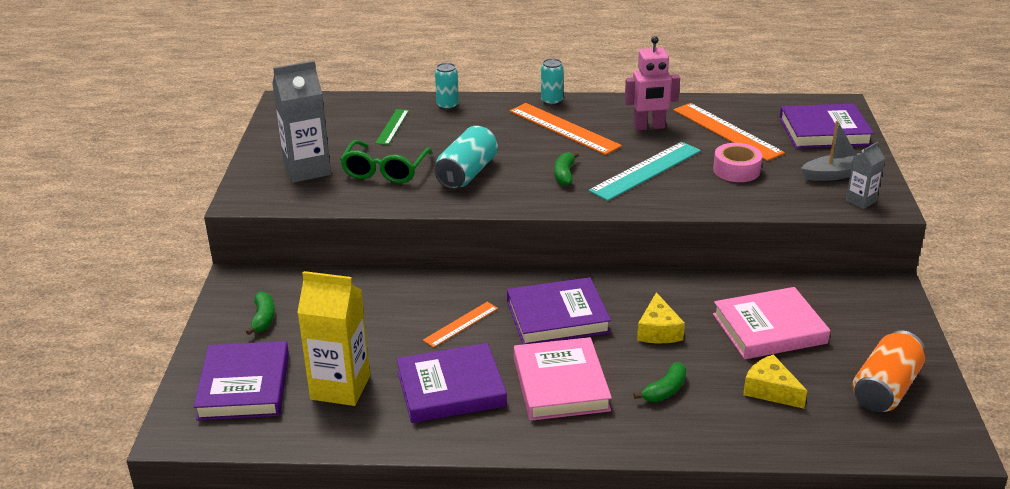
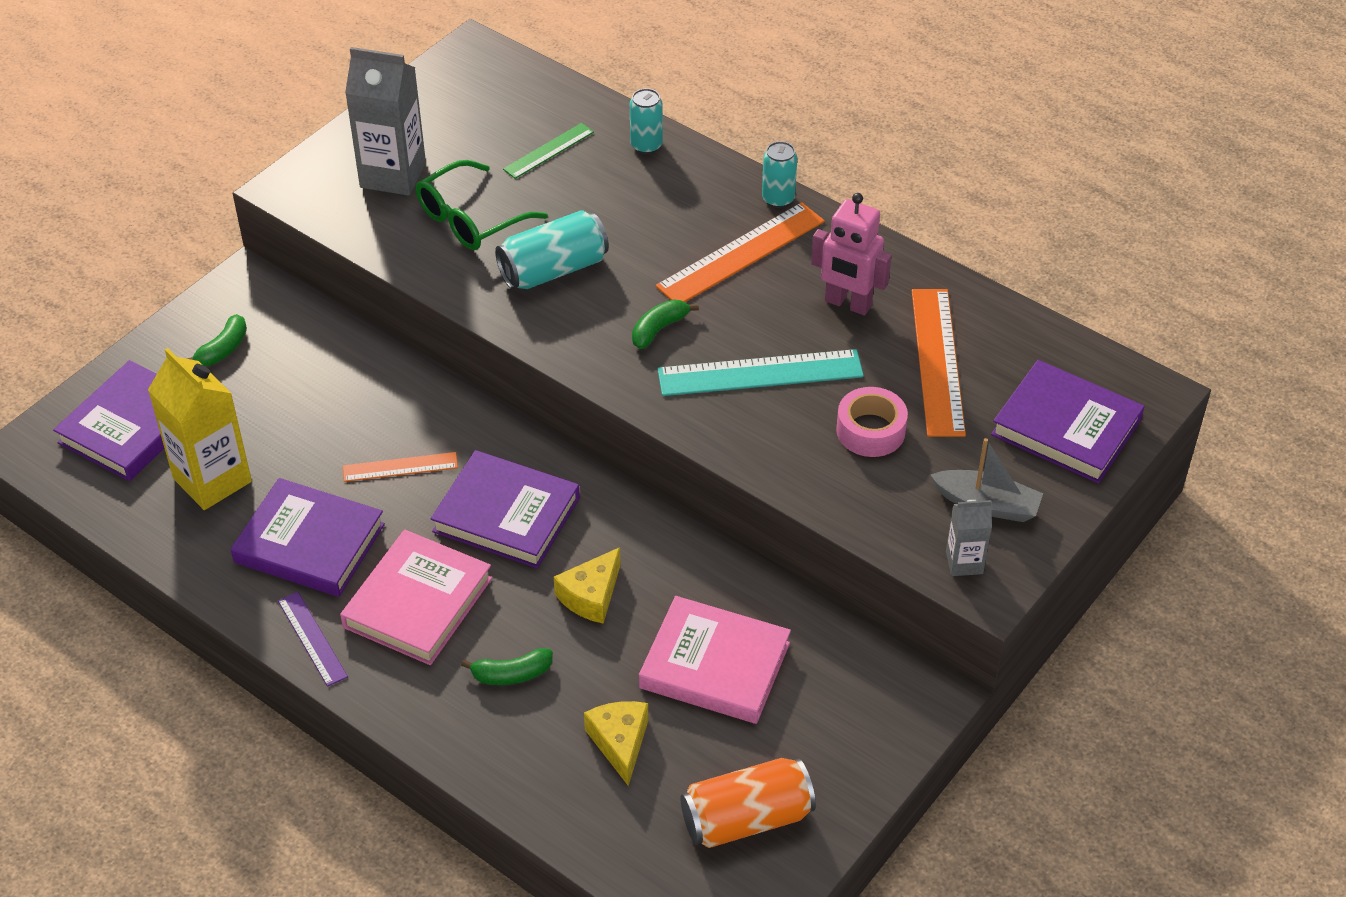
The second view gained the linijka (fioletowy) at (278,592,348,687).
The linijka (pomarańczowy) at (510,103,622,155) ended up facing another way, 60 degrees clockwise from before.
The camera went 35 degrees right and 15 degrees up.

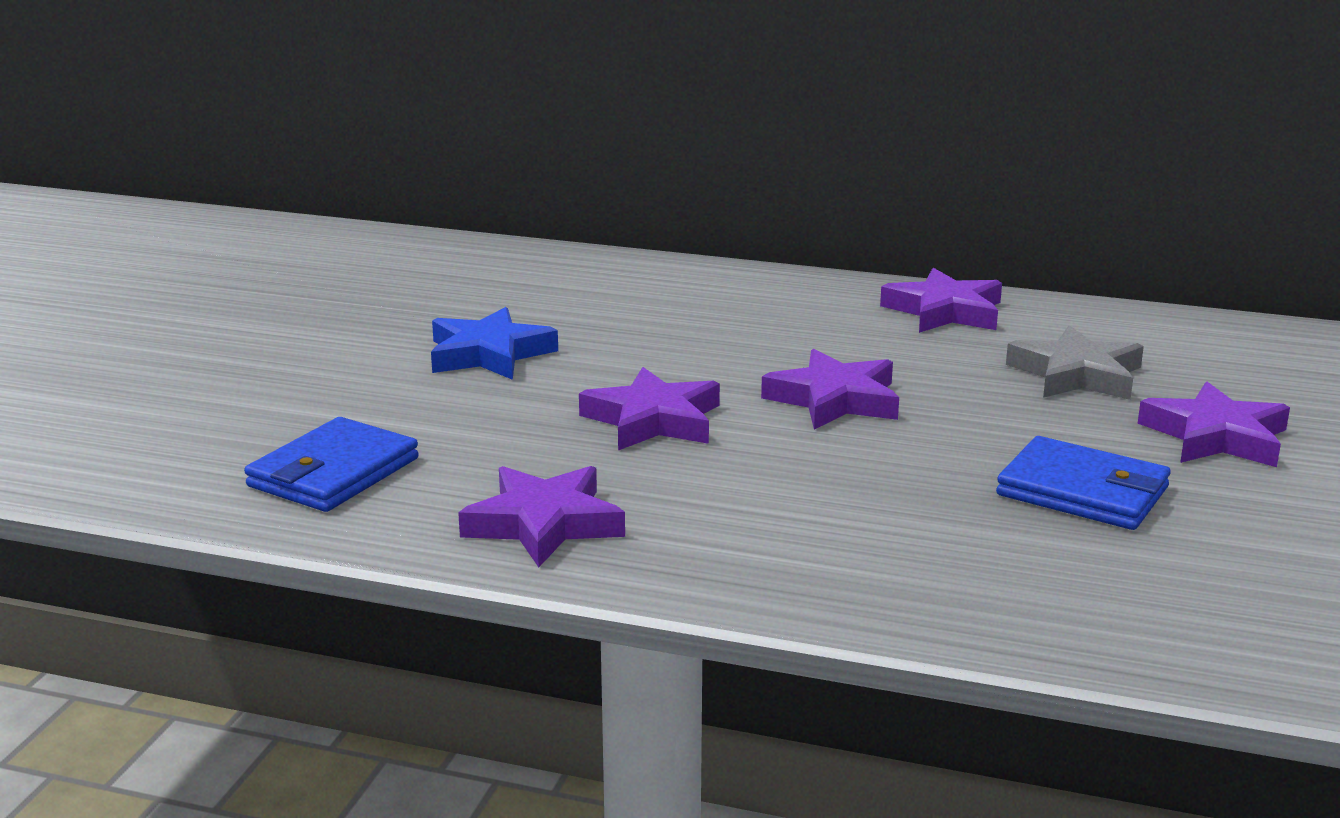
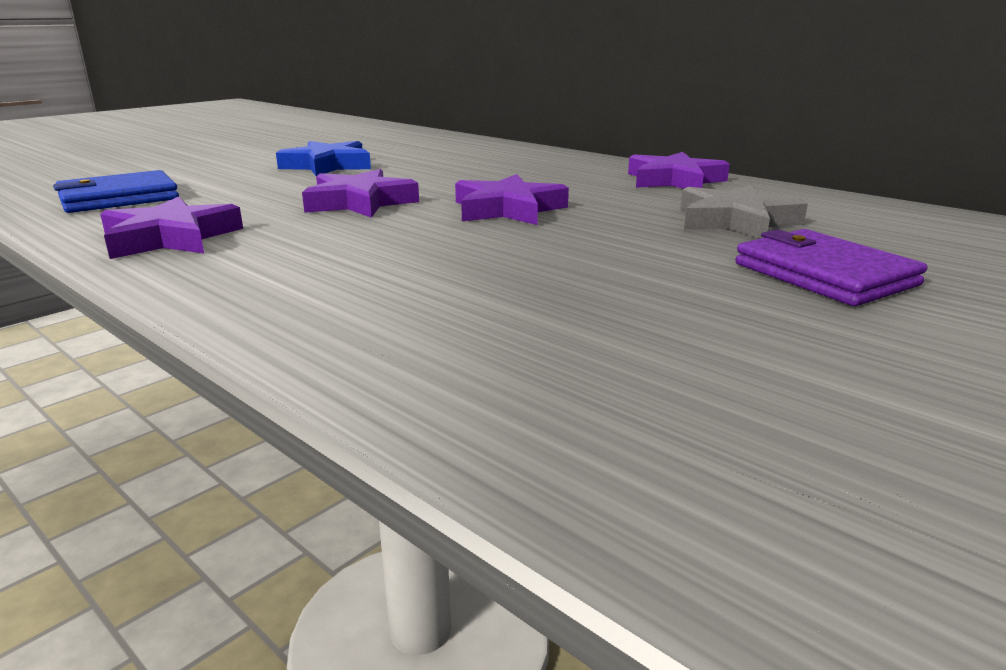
The second view lost the portfel (niebieski) at (996,436,1171,530).
Where the gwiazda (fioletowy) stood at (1138,382,1290,467), the portfel (fioletowy) came to stand at (736,229,927,306).
The camera went 25 degrees right and 0 degrees up.

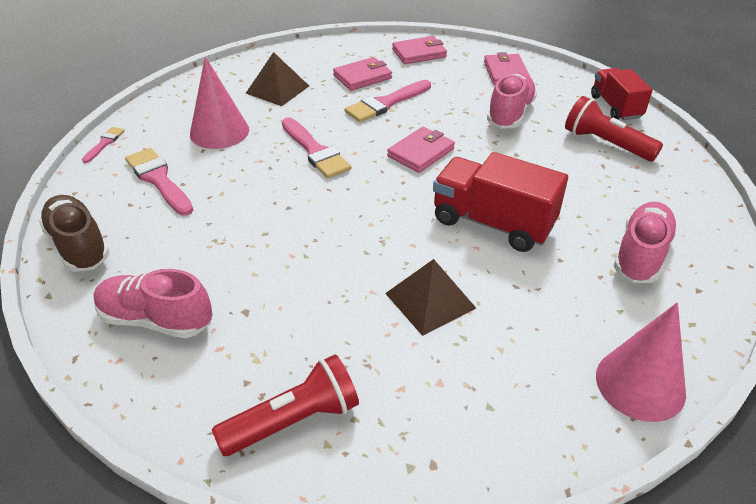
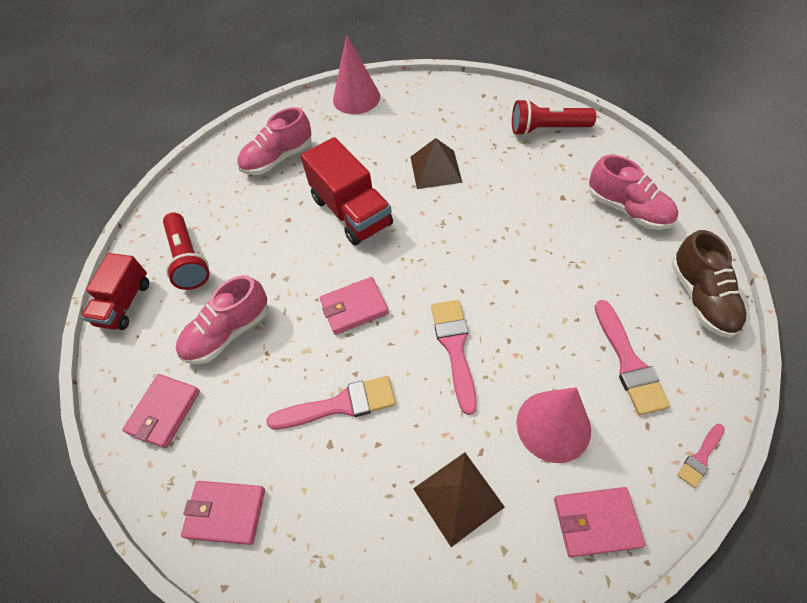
The portfel (różowy) ended up elsewhere, having gone from (333,57,392,91) to (554,487,646,557).
The camera went 150 degrees left and 15 degrees up.

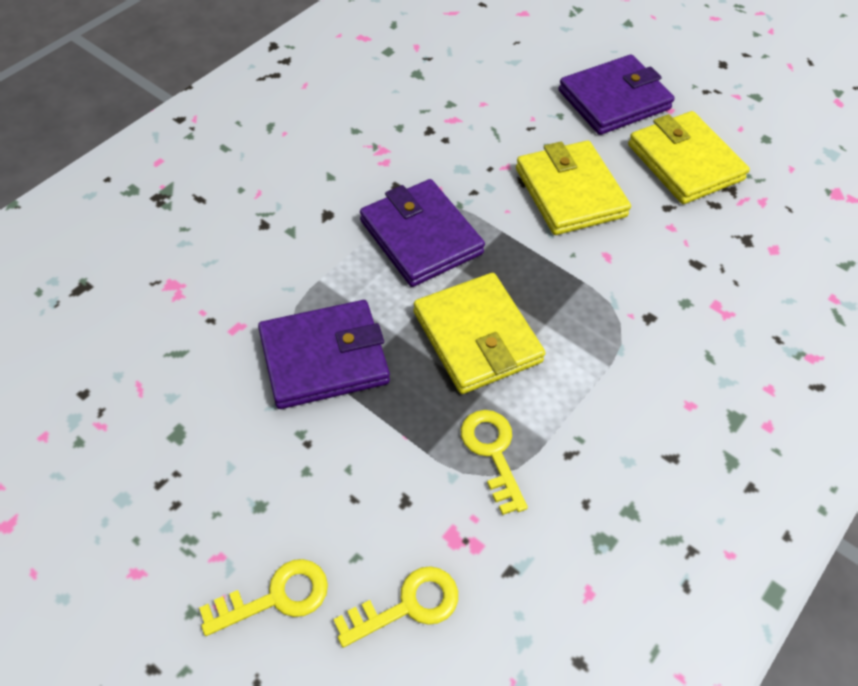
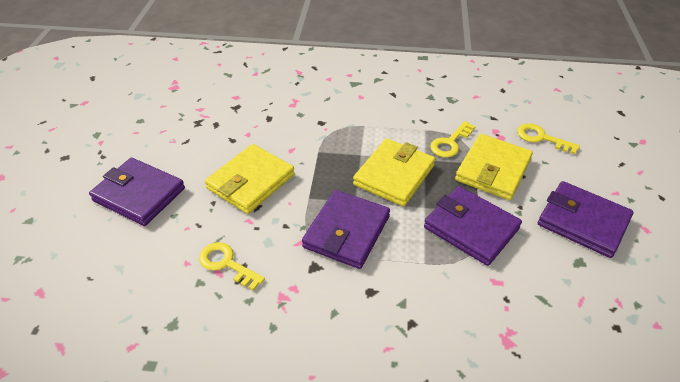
The second view gained the portfel (fioletowy) at (538,181,634,258).
The klucz (żółty) ended up elsewhere, having gone from (199,559,328,636) to (199,242,265,291).
The portfel (żółty) ended up elsewhere, having gone from (628,111,750,204) to (455,134,533,200).
The camera went 120 degrees left and 10 degrees down.

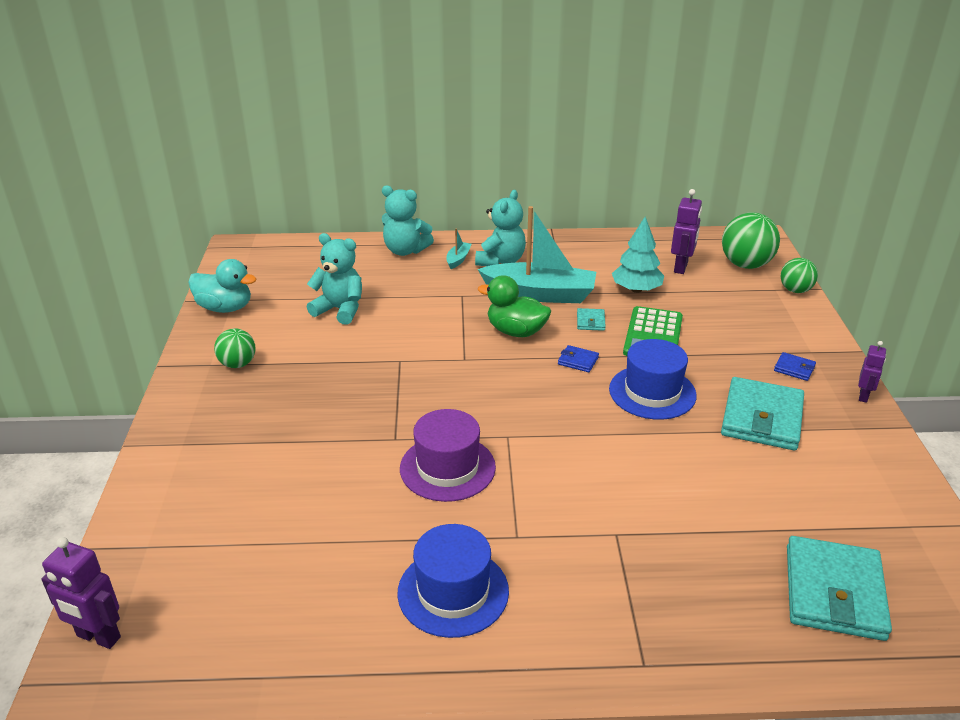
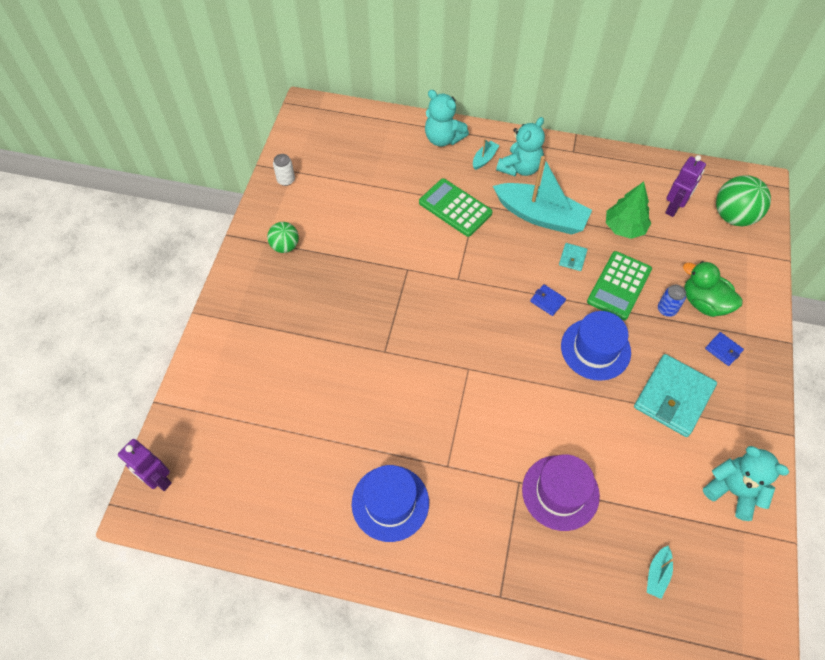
The second view lost the piłka (zielony) at (781,258,818,293).
The second view lost the robot (fioletowy) at (858,341,886,403).
The second view gained the kalkulator (zielony) at (419,178,492,237).
The second view gained the puszka (niebieski) at (658,285,686,317).
The miś (turkusowy) ended up elsewhere, having gone from (307,233,362,325) to (703,446,789,521).
The kapelusz (fioletowy) ended up elsewhere, having gone from (400,409,496,502) to (522,454,600,531).
The kaczka (zielony) ended up elsewhere, having gone from (478,275,551,337) to (683,261,743,317).
Where the kaczka (turkusowy) stood at (188,259,257,313), the puszka (biały) came to stand at (273,154,295,186).
Where the portfel (turkusowy) stood at (787,536,892,641), the łódka (turkusowy) came to stand at (647,546,673,599).
What was the drzewko (turkusowy) at (612,217,664,293) turned into the drzewko (zielony) at (606,182,651,239).
The camera went 15 degrees right and 25 degrees up.

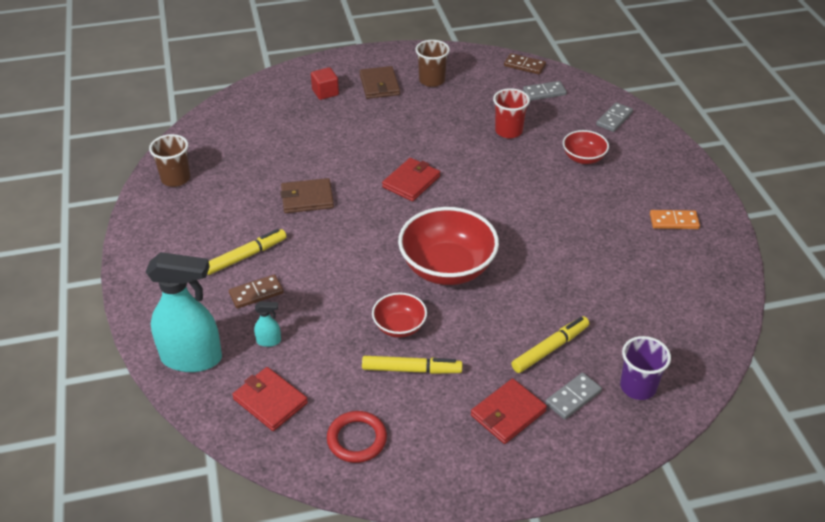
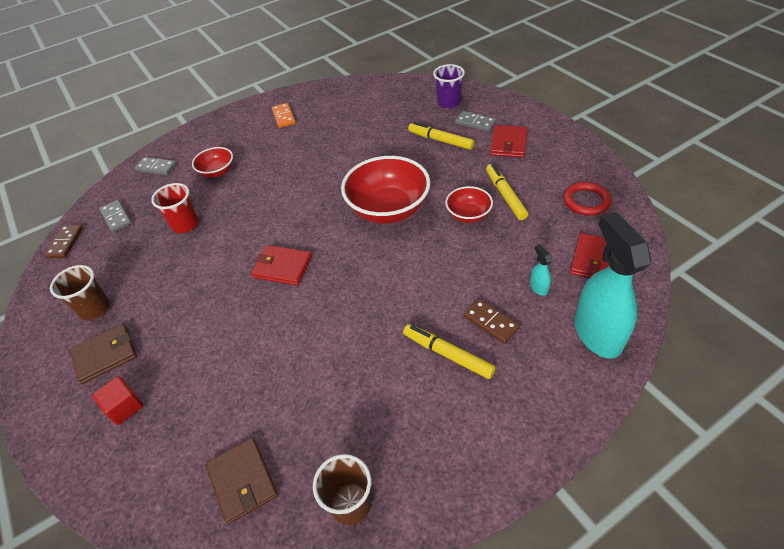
The portfel (brązowy) ended up elsewhere, having gone from (281,178,334,213) to (205,438,278,524).
The portfel (czerwony) at (471,378,547,444) ended up facing another way, 75 degrees clockwise from before.
The camera went 105 degrees left and 5 degrees up.

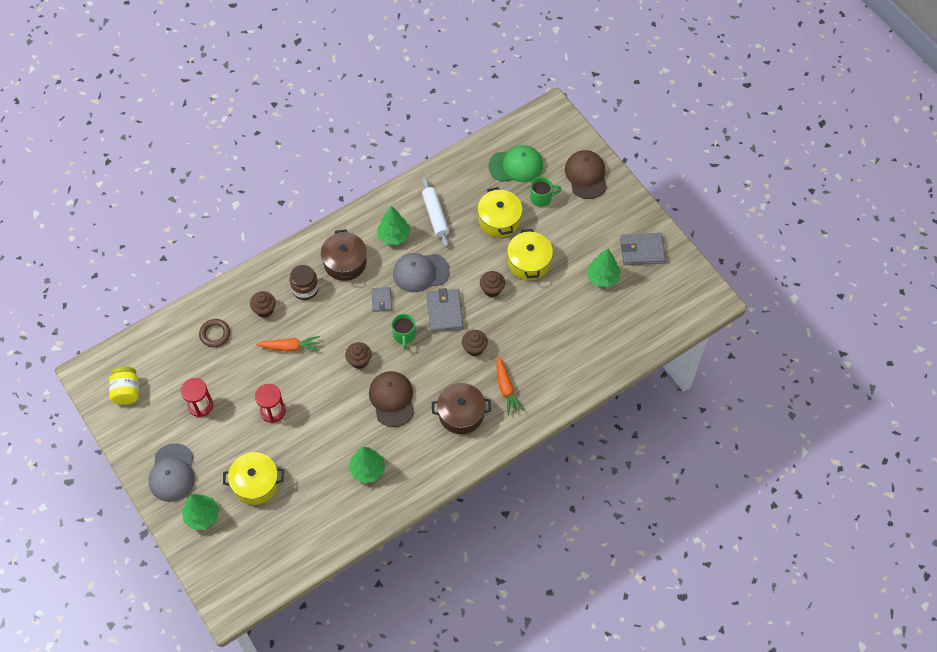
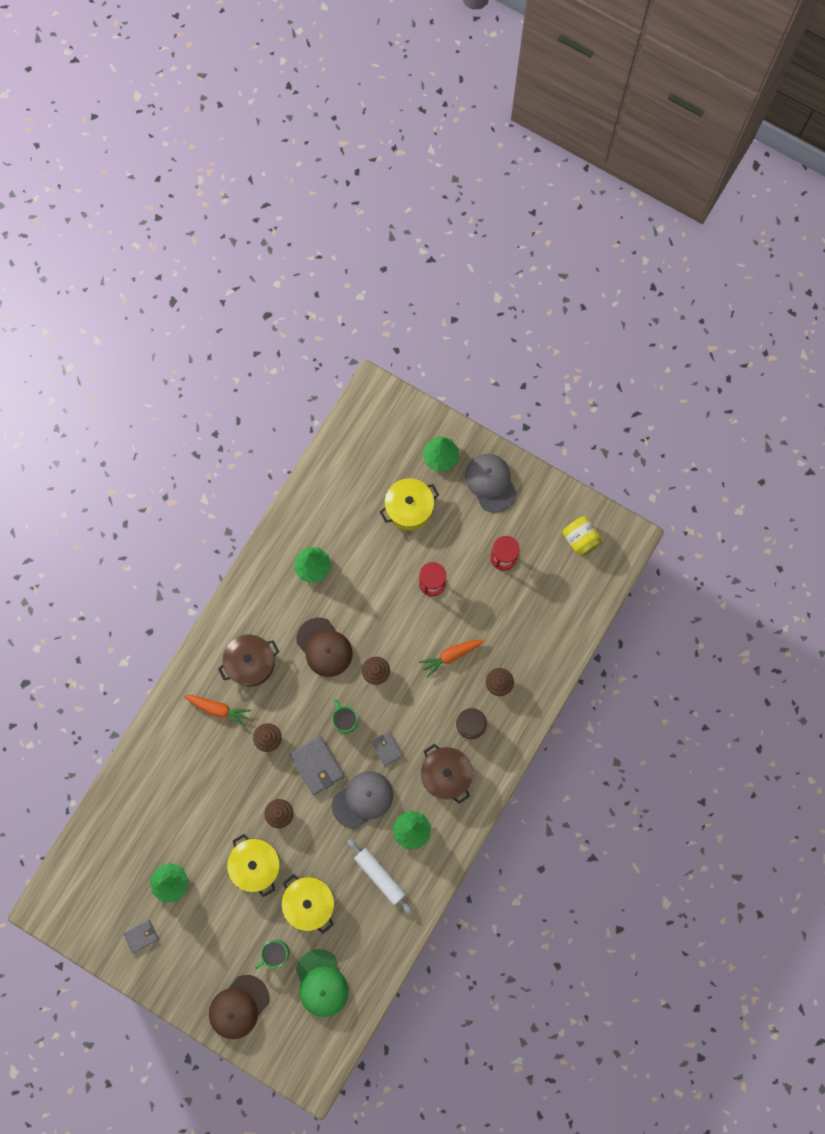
The second view lost the pierścień (brązowy) at (199,319,230,347).
The czapka (zielony) at (489,145,543,182) ended up facing another way, 75 degrees counterclockwise from before.
The marchewka (pomarańczowy) at (496,356,524,415) ended up facing another way, 150 degrees clockwise from before.
The czapka (brązowy) at (565,150,607,199) ended up facing another way, 75 degrees clockwise from before.
The size of the portfel (szary) at (620,233,666,265) changed by a factor of 0.59.
The camera went 155 degrees right and 15 degrees up.

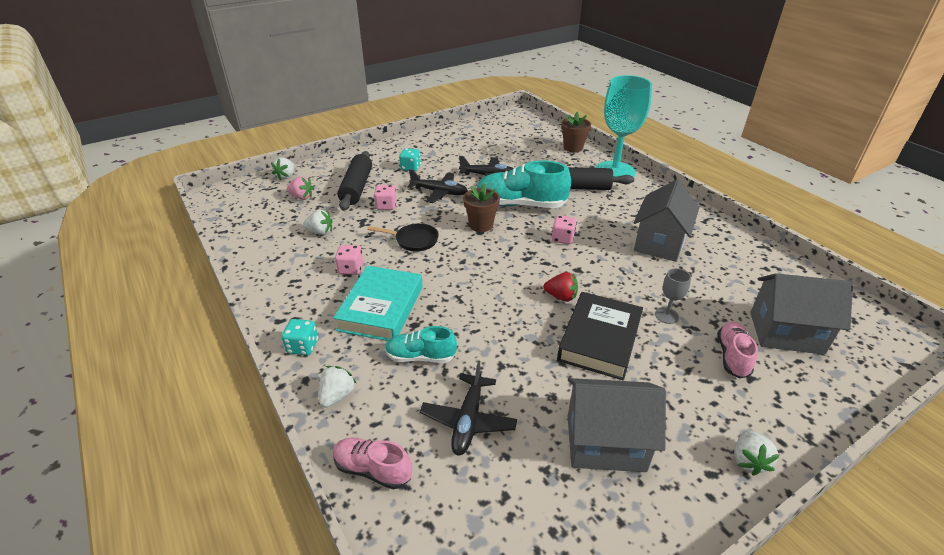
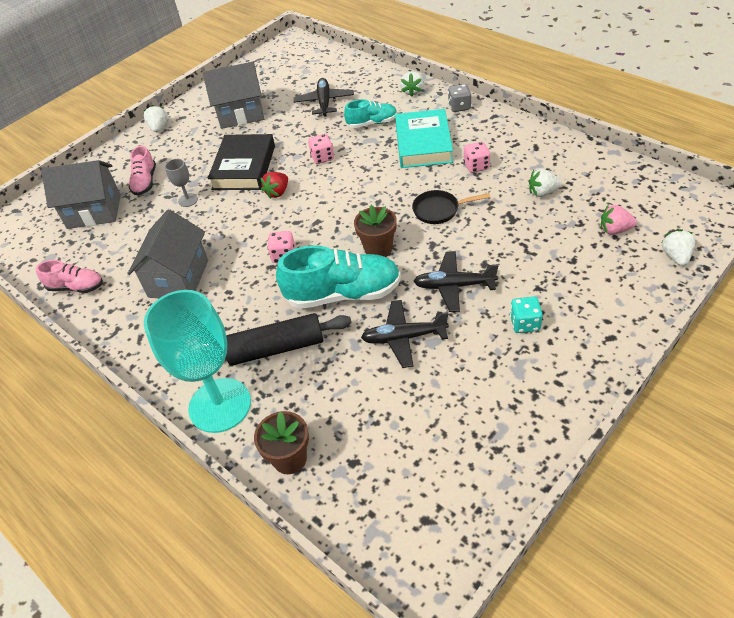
The second view lost the wałek do ciasta (czarny) at (337,151,372,211).
The but (różowy) ended up elsewhere, having gone from (333,437,412,490) to (36,260,103,293).
The kostka do gry (różowy) ended up elsewhere, having gone from (374,185,397,210) to (308,134,334,164).
What was the kostka do gry (turkusowy) at (281,319,318,355) turned into the kostka do gry (szary) at (448,84,471,112).
The truskawka (czerwony) at (543,272,578,301) ended up facing another way, 60 degrees counterclockwise from before.
The camera went 170 degrees right and 10 degrees up.

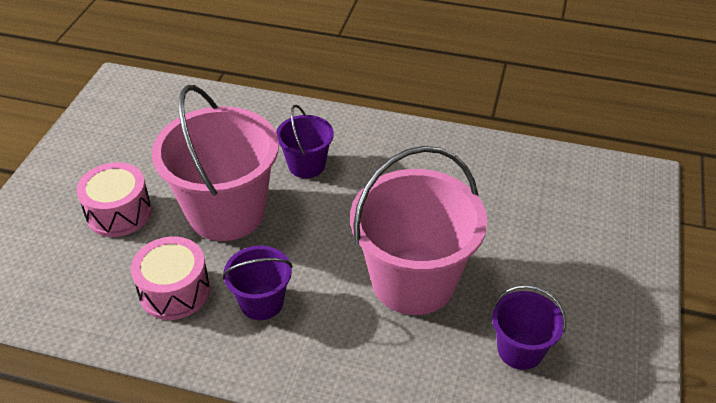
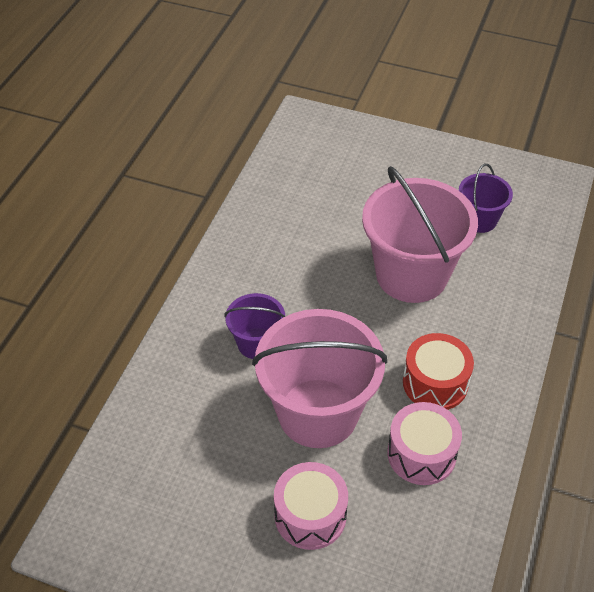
Where the wiadro (fioletowy) stood at (222,246,293,320), the bęben (czerwony) came to stand at (403,333,474,410).
The camera went 85 degrees left and 5 degrees up.

